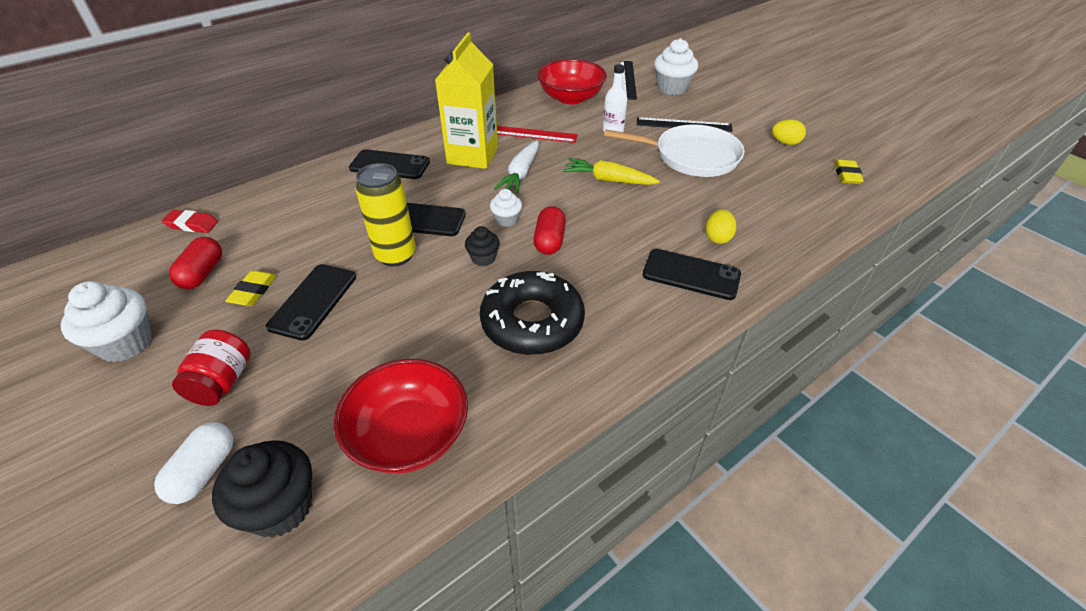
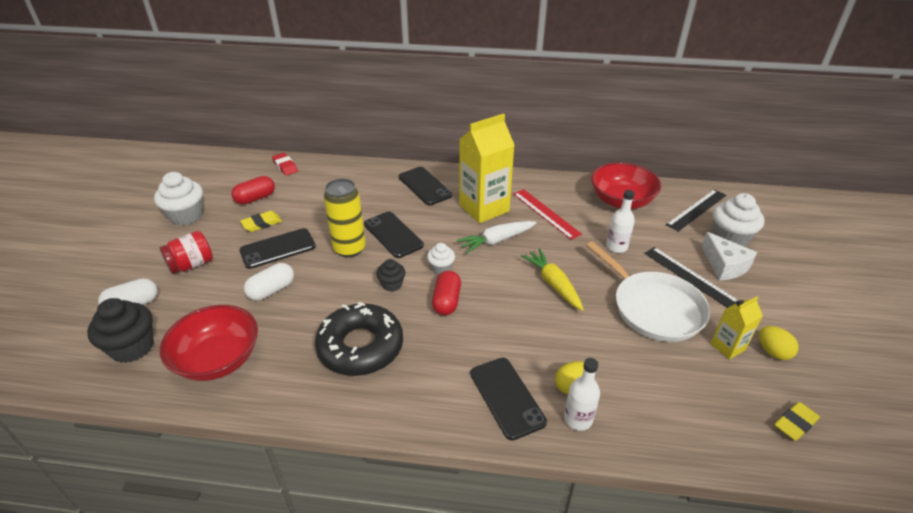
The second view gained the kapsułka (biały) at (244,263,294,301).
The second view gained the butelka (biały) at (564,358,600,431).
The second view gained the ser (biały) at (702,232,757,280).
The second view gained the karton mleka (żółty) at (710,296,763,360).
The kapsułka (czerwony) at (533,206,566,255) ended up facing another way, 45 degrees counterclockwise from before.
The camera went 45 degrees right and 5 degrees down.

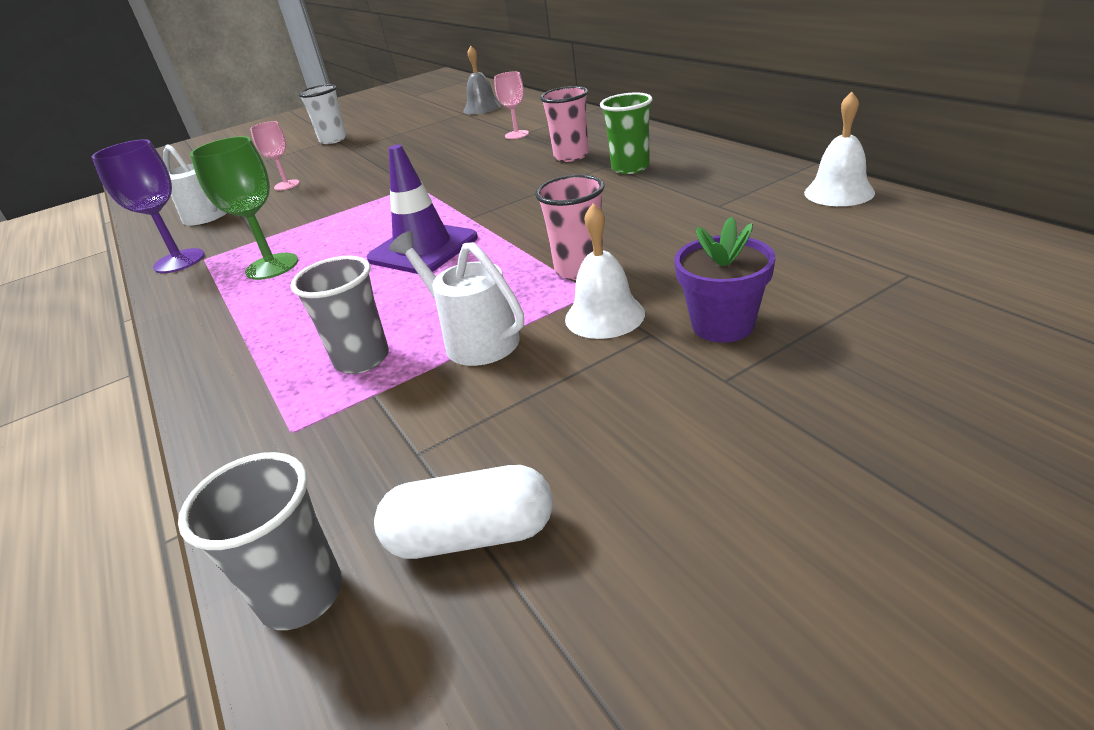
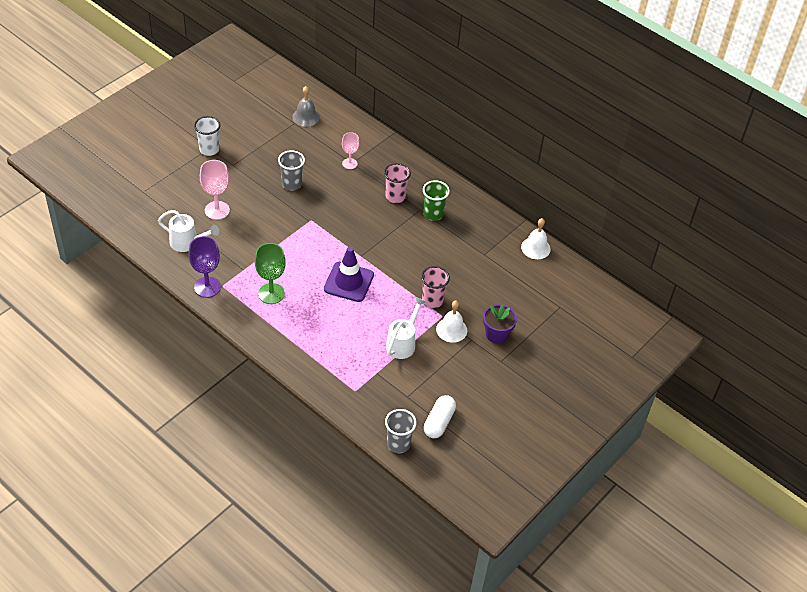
The szklanka (szary) ended up elsewhere, having gone from (291,256,389,374) to (278,150,305,191).
The kapsułka (biały) at (374,465,553,559) ended up facing another way, 45 degrees counterclockwise from before.
The konewka (biały) at (389,231,524,366) ended up facing another way, 90 degrees clockwise from before.
The size of the kielich (różowy) at (250,121,300,190) changed by a factor of 1.57.
The camera went 25 degrees left and 15 degrees up.

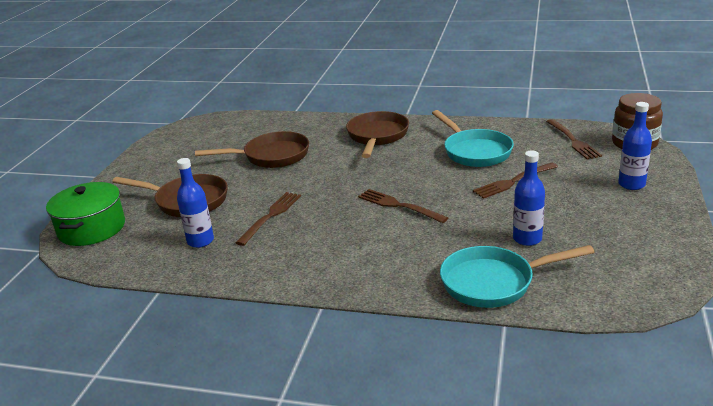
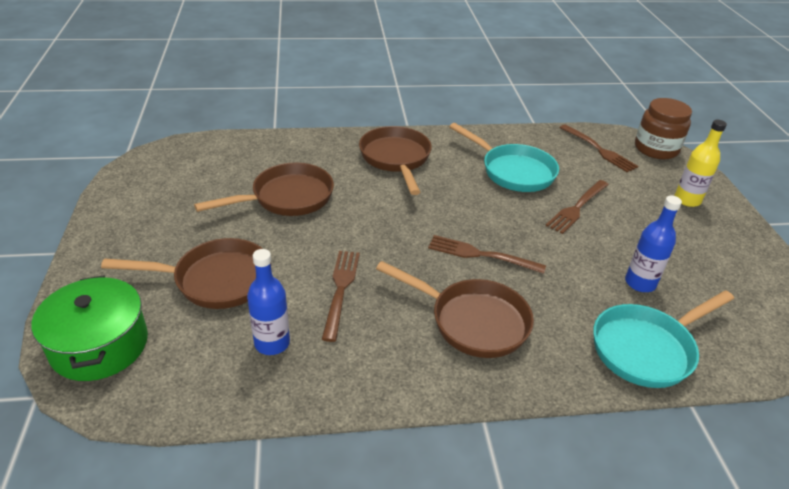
The second view gained the patelnia (brązowy) at (376,261,534,358).
What was the butelka (niebieski) at (618,102,652,190) turned into the butelka (żółty) at (675,120,727,207).
The camera went 25 degrees left and 10 degrees up.

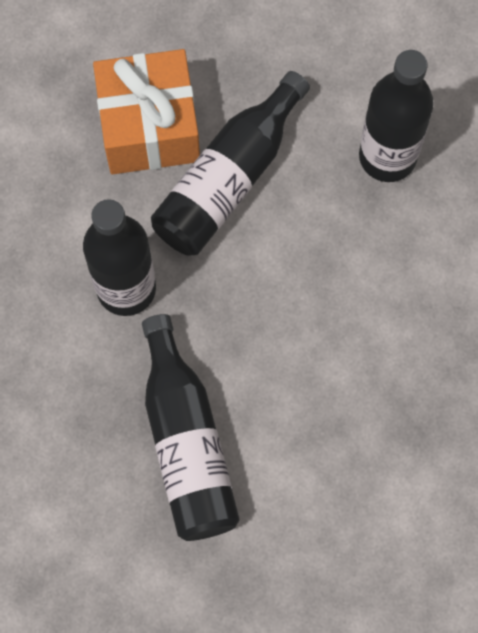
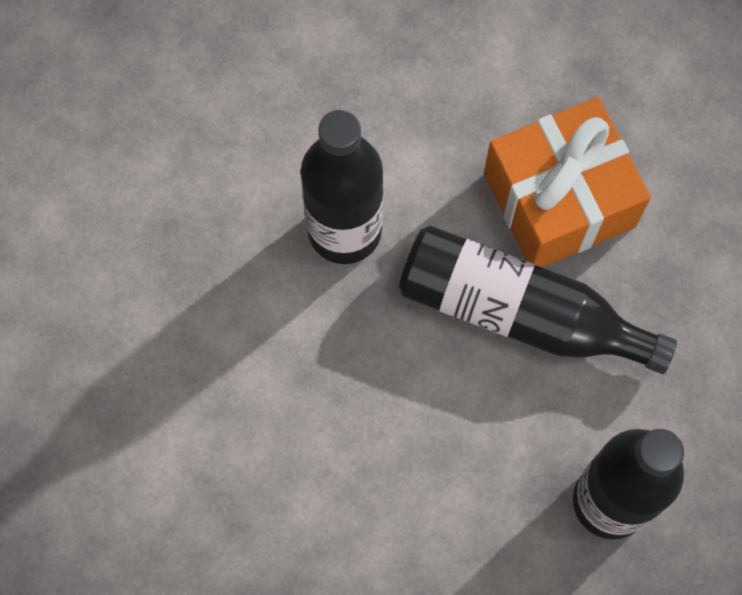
The second view lost the butelka (czarny) at (142,314,240,541).
The camera went 75 degrees right and 0 degrees up.

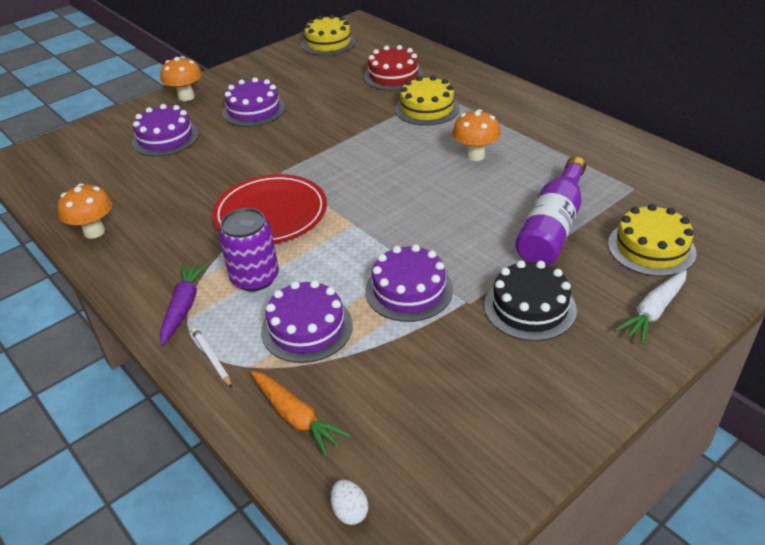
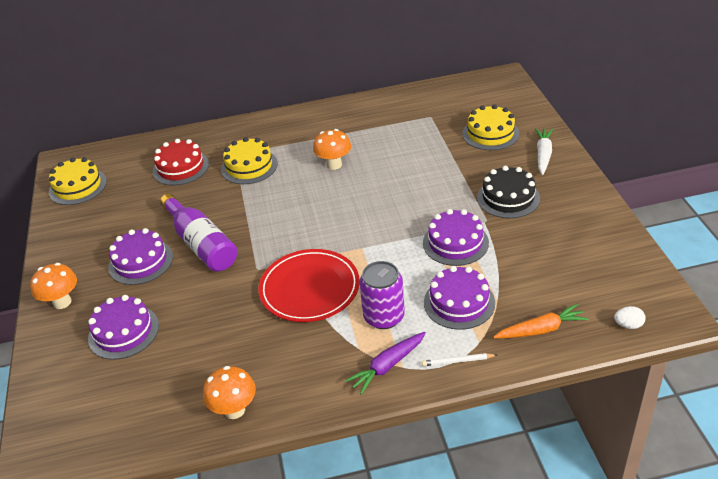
The butelka (fioletowy) ended up elsewhere, having gone from (515,156,586,265) to (160,193,238,272).
The marchewka (fioletowy) at (160,263,208,346) ended up facing another way, 75 degrees counterclockwise from before.
The marchewka (biały) at (615,270,687,344) ended up facing another way, 150 degrees counterclockwise from before.
The camera went 60 degrees left and 0 degrees up.

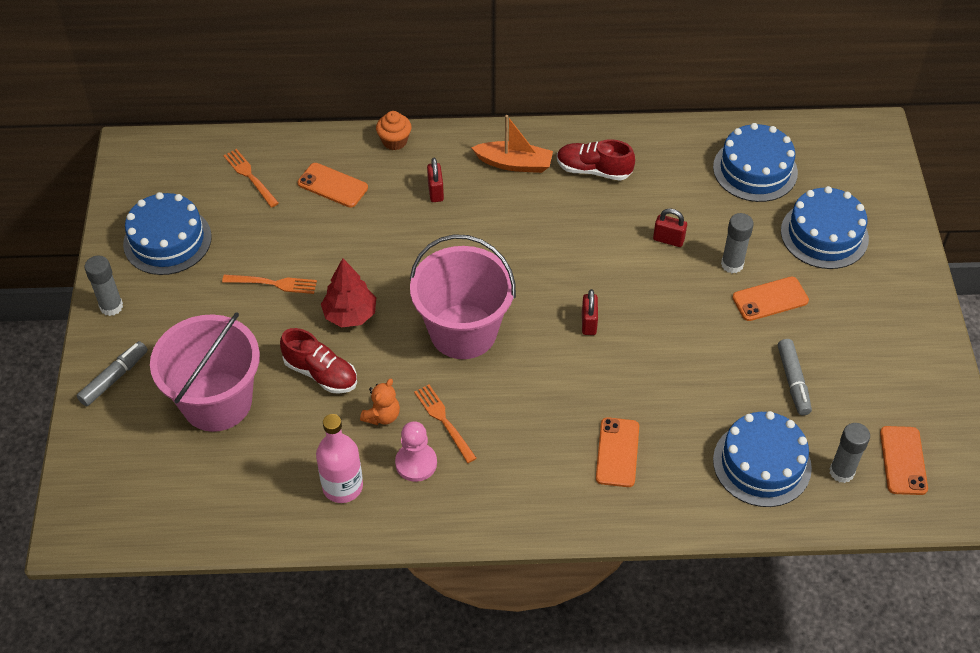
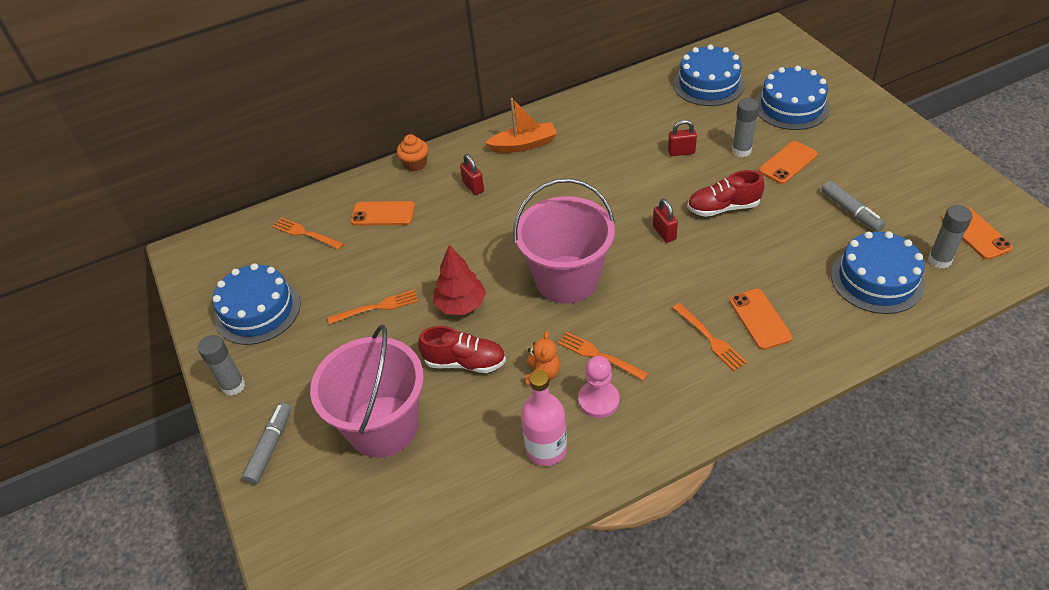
The second view gained the widelec (pomarańczowy) at (673,303,747,371).
The but (czerwony) ended up elsewhere, having gone from (557,139,635,181) to (687,170,765,217).
The camera went 20 degrees left and 5 degrees down.

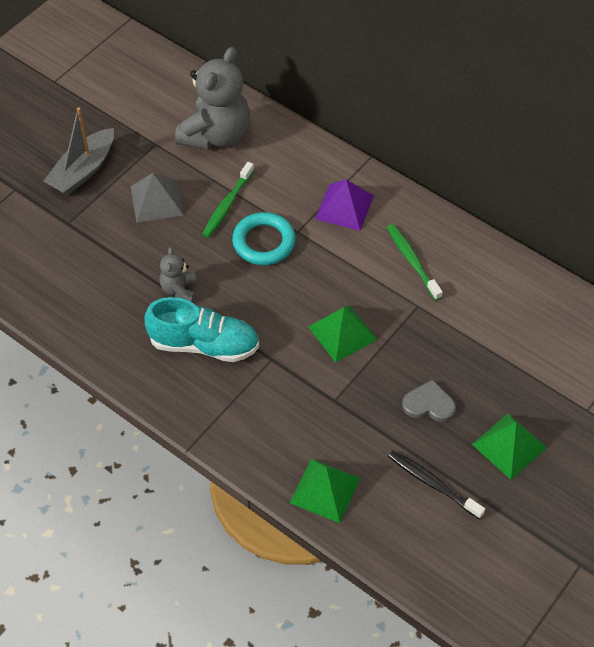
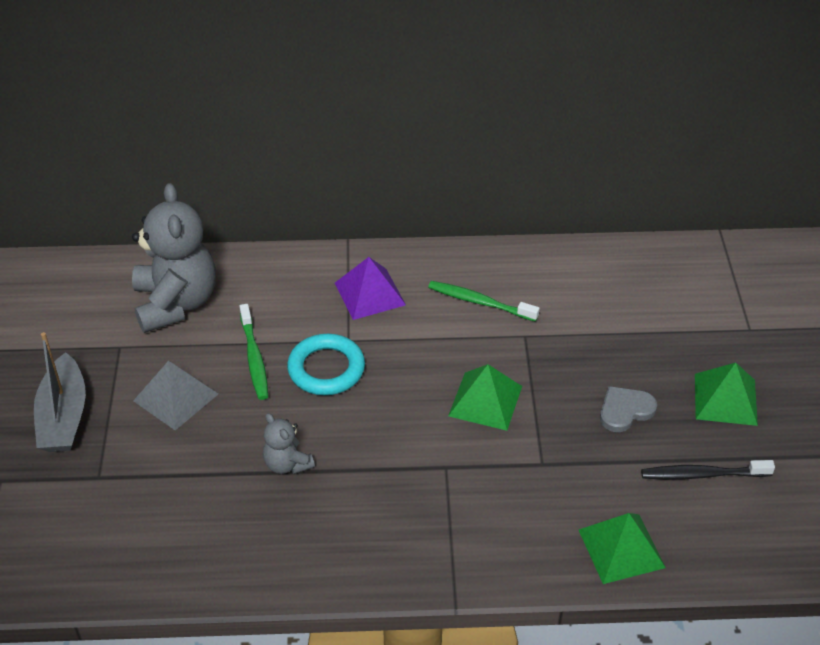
The second view lost the but (turkusowy) at (144,297,259,362).
The camera went 40 degrees left and 10 degrees down.

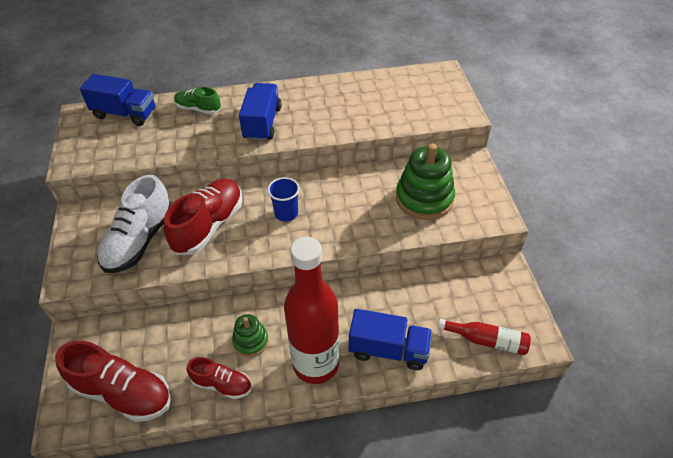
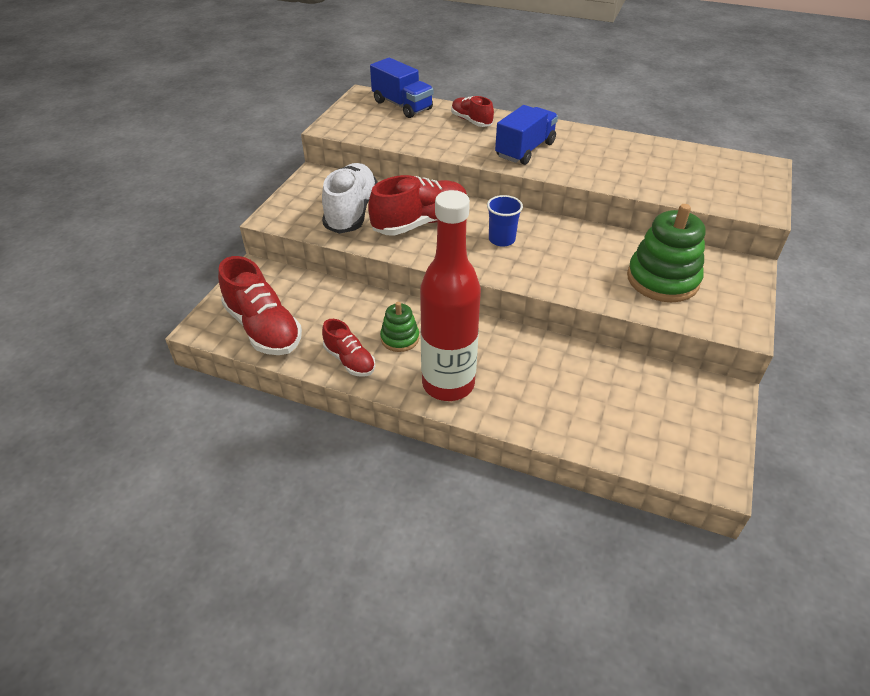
The second view lost the ciężarówka (niebieski) at (349,309,432,370).
The second view lost the butelka (czerwony) at (438,319,531,355).
What was the but (zielony) at (174,87,221,114) turned into the but (czerwony) at (451,96,494,127).
The but (biały) at (97,175,172,273) ended up facing another way, 135 degrees clockwise from before.
The camera went 30 degrees right and 5 degrees down.

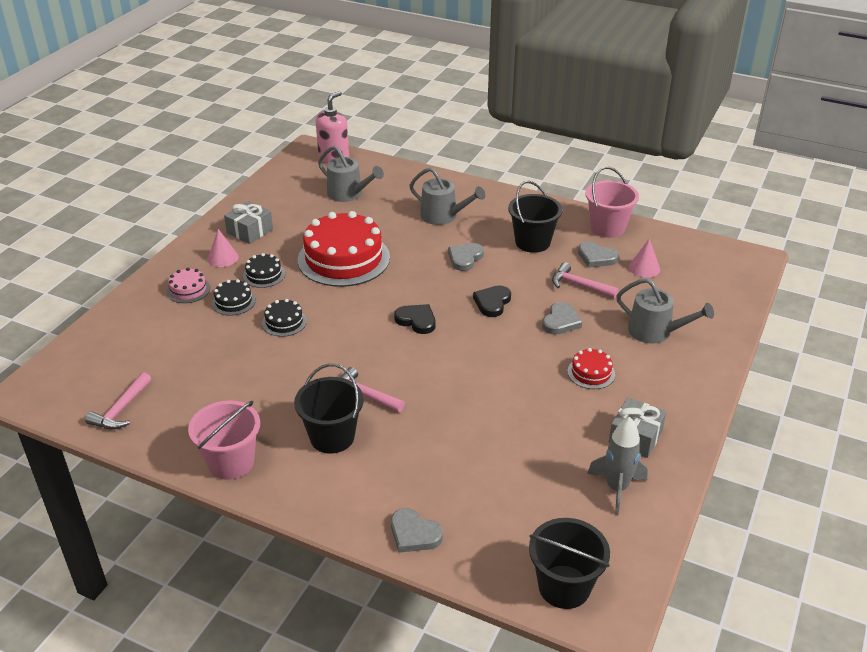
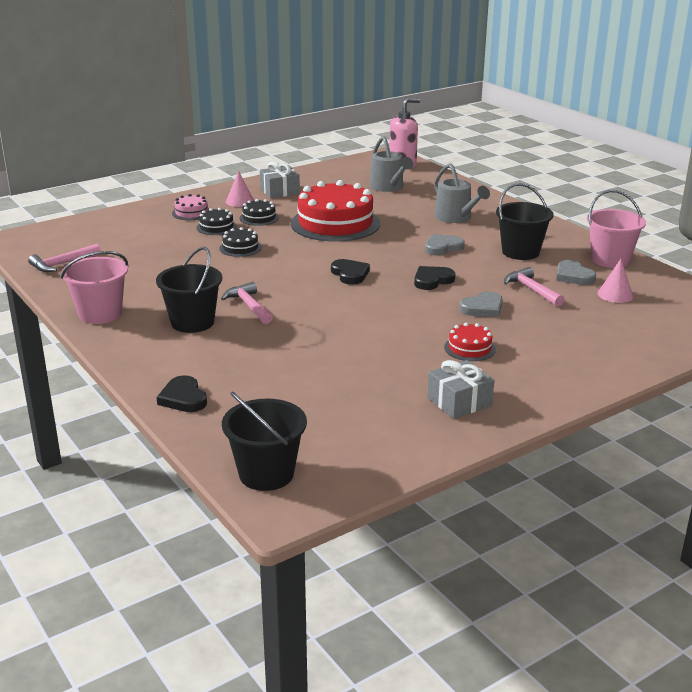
The second view lost the rakieta (szary) at (587,417,648,515).
The second view lost the konewka (szary) at (616,278,714,343).
What was the serce (szary) at (391,508,443,553) turned into the serce (czarny) at (157,375,207,412).
The camera went 30 degrees right and 10 degrees down.

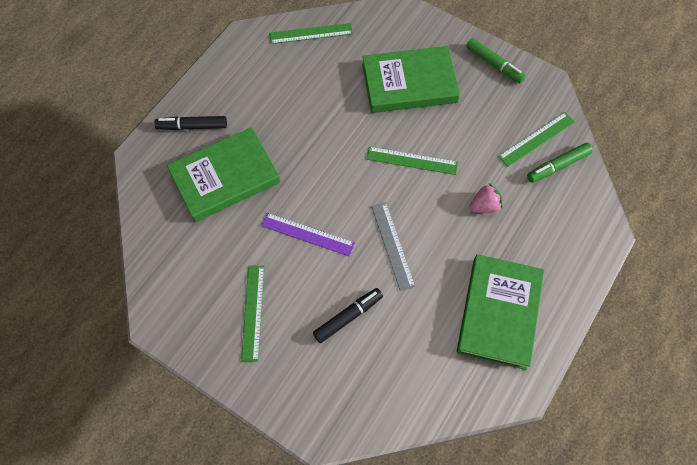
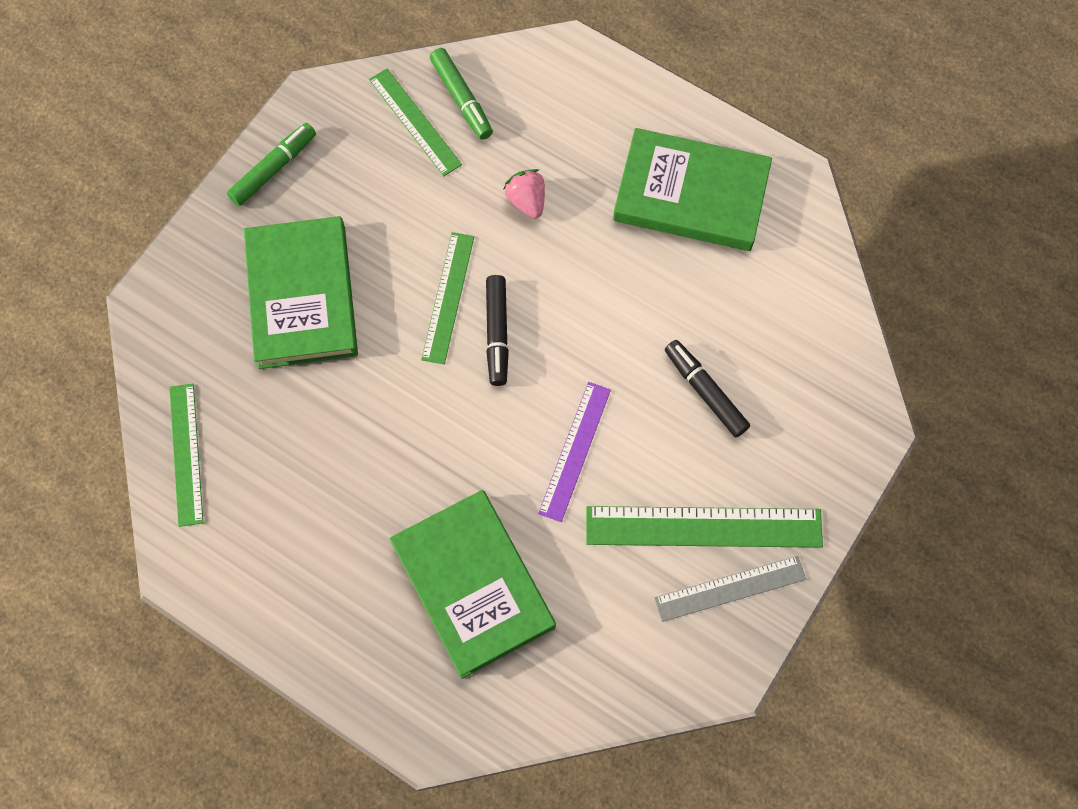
The flamaster (czarny) ended up elsewhere, having gone from (154,116,227,130) to (486,275,509,386).
The linijka (szary) ended up elsewhere, having gone from (371,202,415,291) to (654,556,806,622).
The size of the linijka (zielony) at (241,266,265,362) changed by a factor of 1.57.
The camera went 90 degrees left and 5 degrees up.

